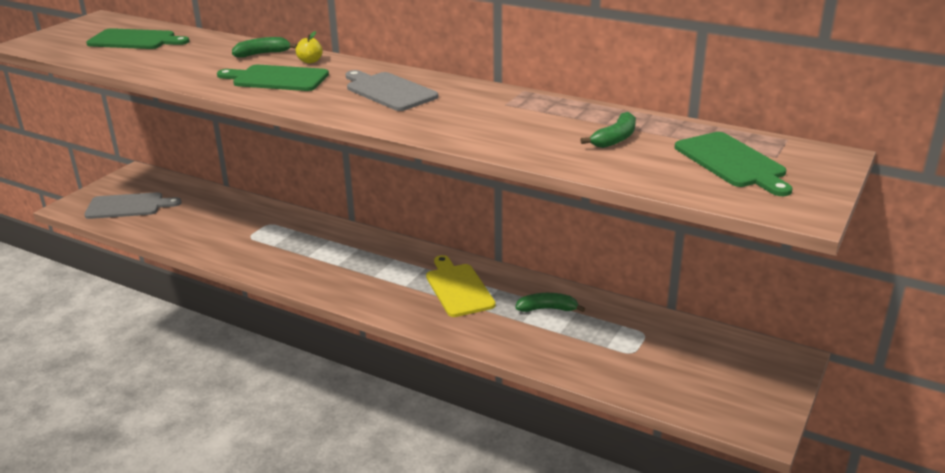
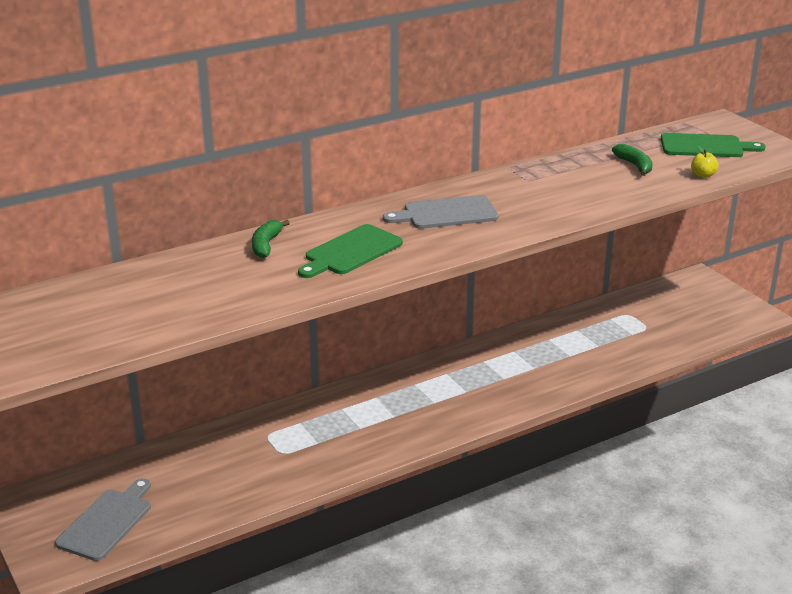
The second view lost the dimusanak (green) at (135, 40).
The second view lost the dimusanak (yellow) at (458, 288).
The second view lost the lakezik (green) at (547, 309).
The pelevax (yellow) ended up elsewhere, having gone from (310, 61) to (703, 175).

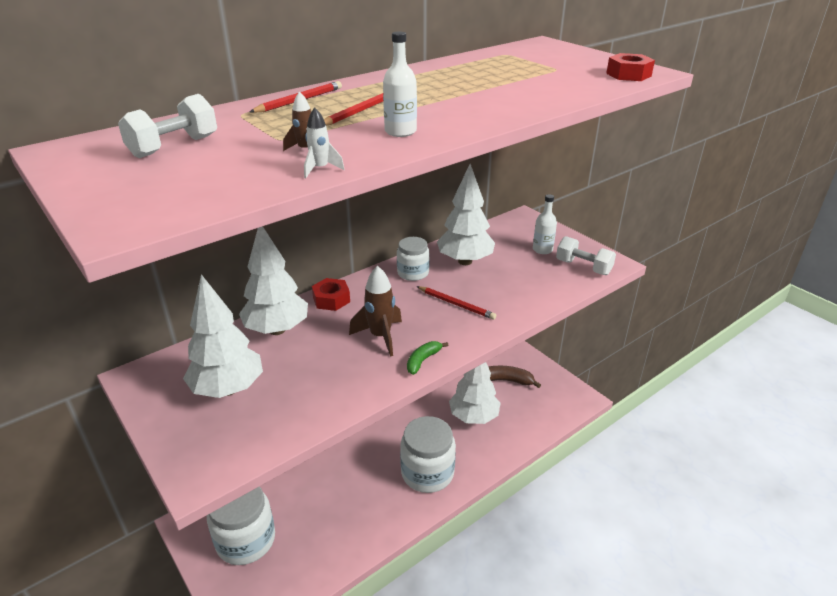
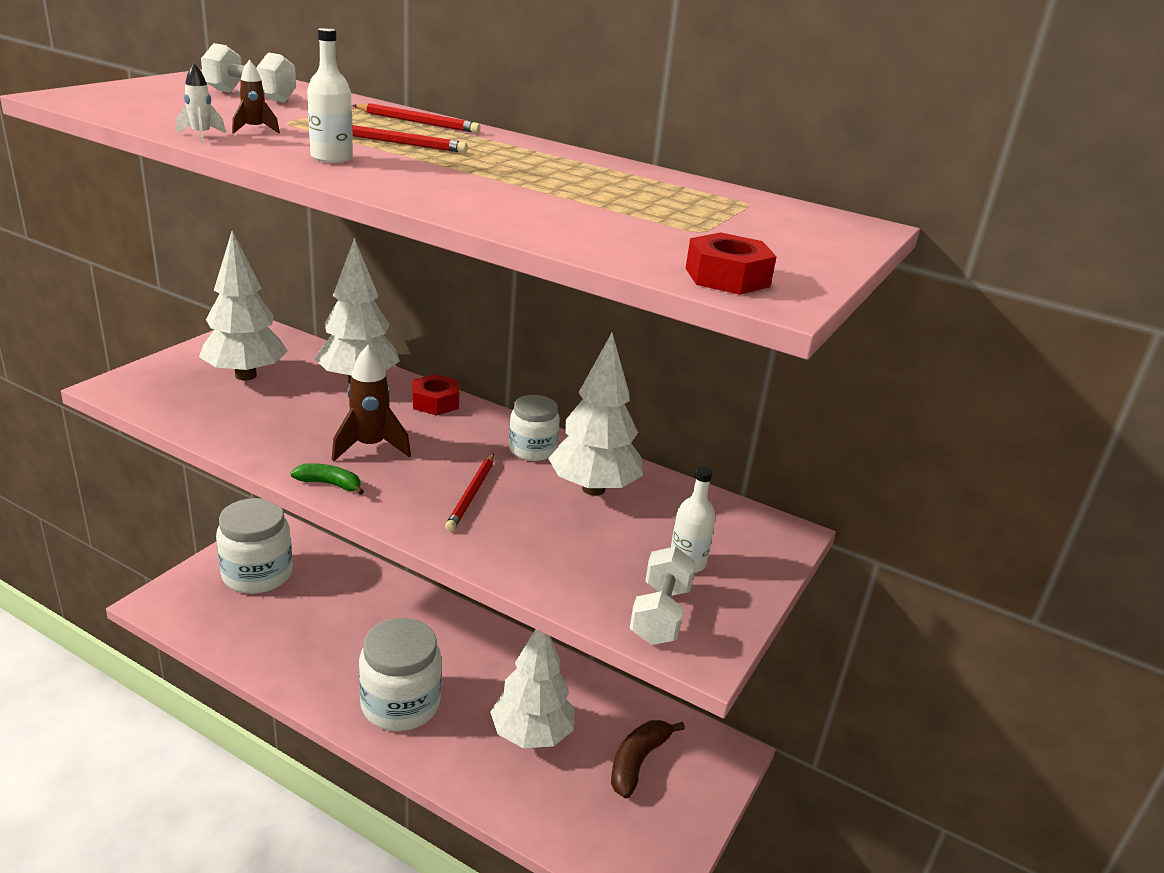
The lakezik (brown) at (506, 380) ended up facing another way, 135 degrees counterclockwise from before.

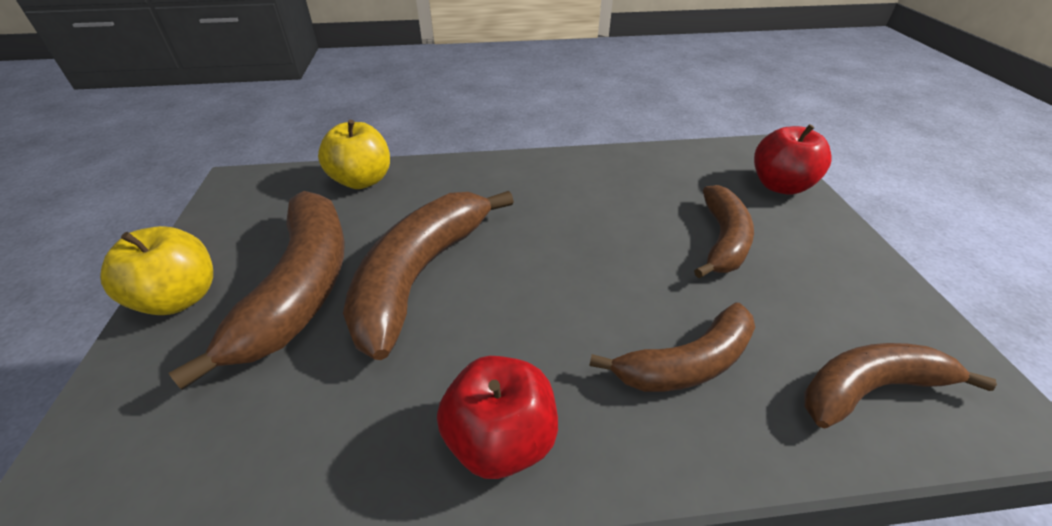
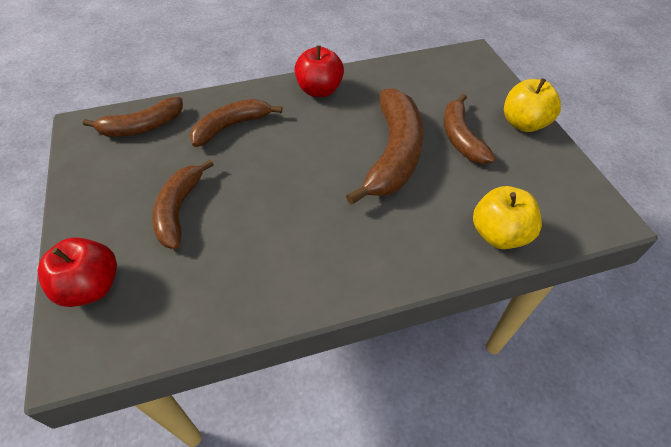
The size of the lakezik (brown) at (301, 287) changed by a factor of 0.64.

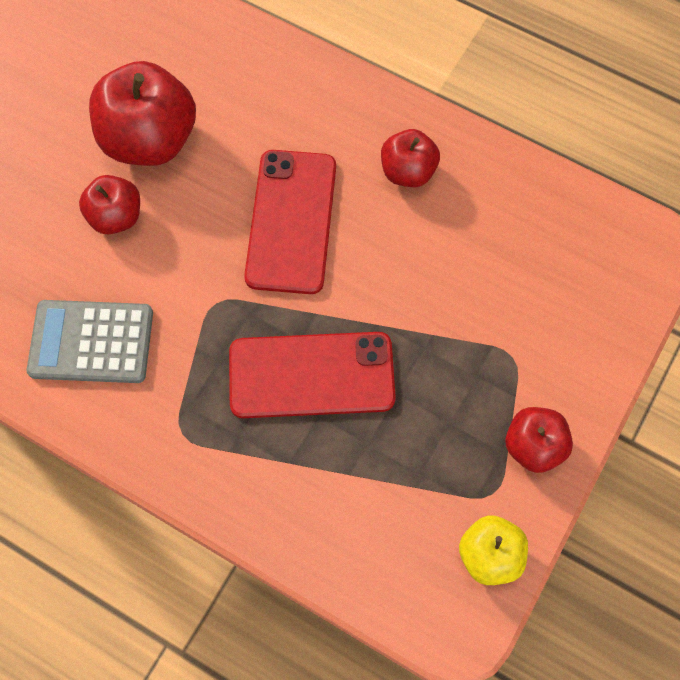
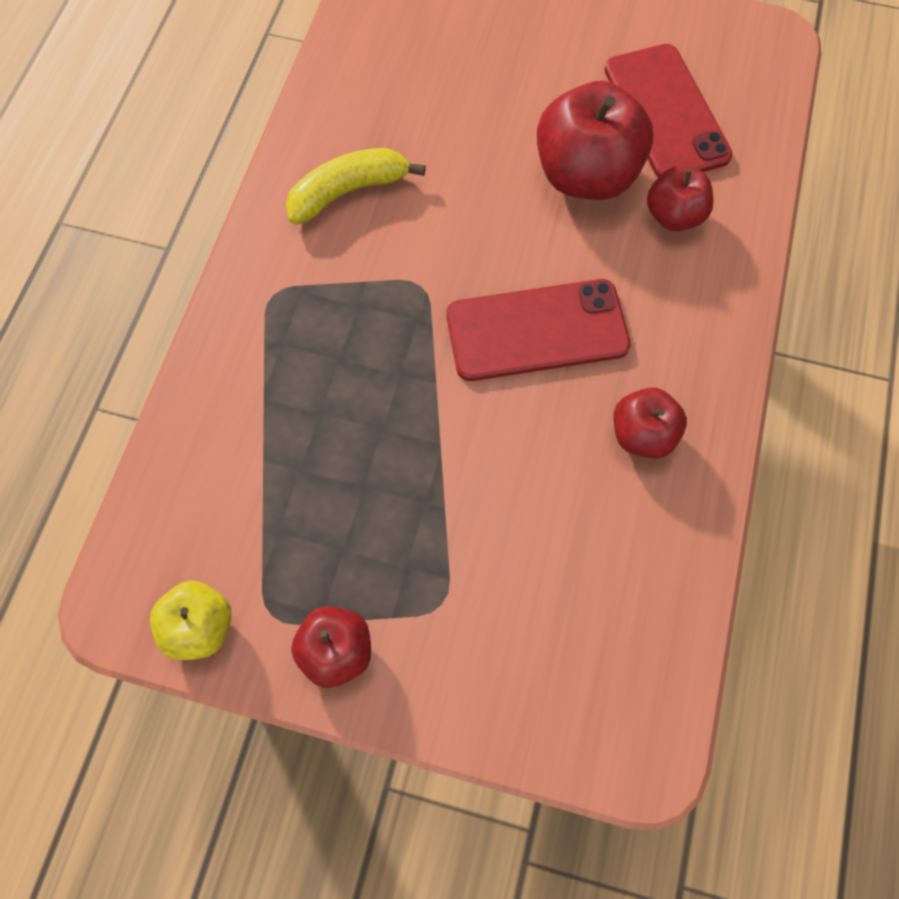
The pelevax (red) ended up elsewhere, having gone from (116, 217) to (673, 216).
The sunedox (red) ended up elsewhere, having gone from (311, 375) to (665, 112).
Where the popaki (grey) stood at (91, 342), the lakezik (yellow) came to stand at (348, 191).

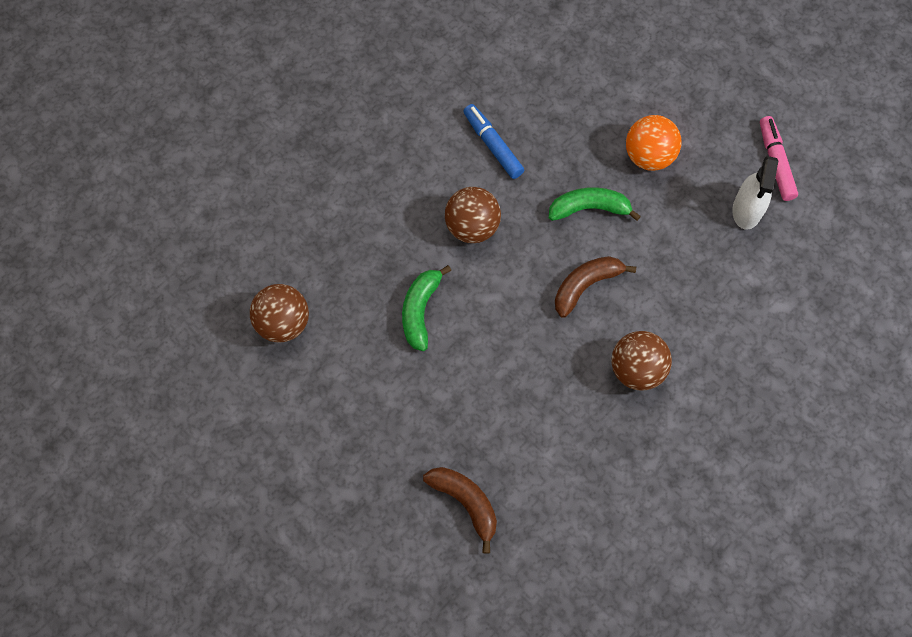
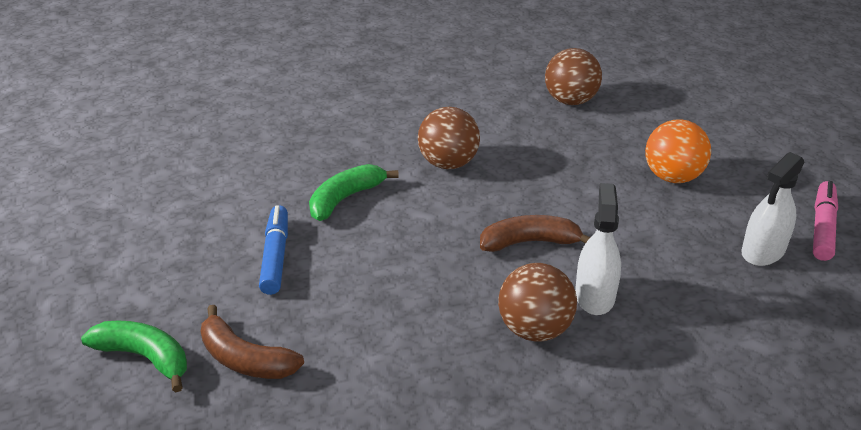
The second view gained the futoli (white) at (594, 296).
The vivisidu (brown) ended up elsewhere, having gone from (283, 323) to (570, 101).
The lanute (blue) ended up elsewhere, having gone from (492, 145) to (275, 256).
The lakezik (green) ended up elsewhere, having gone from (589, 209) to (144, 357).
The lakezik (brown) at (465, 503) ended up facing another way, 135 degrees clockwise from before.

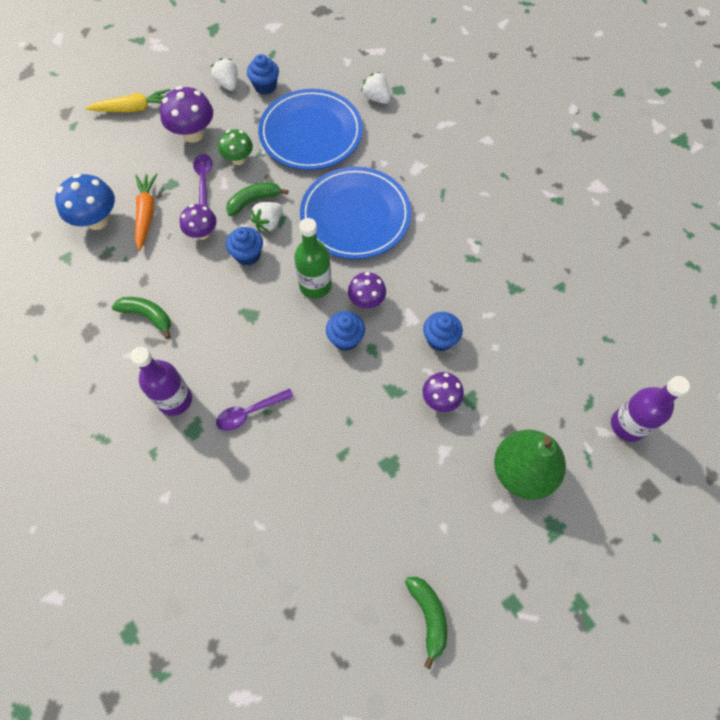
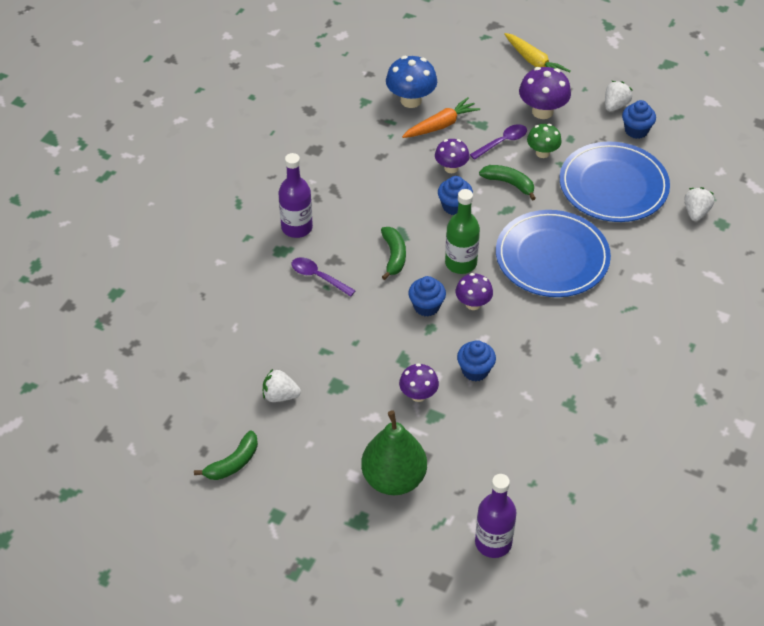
The lakezik (green) ended up elsewhere, having gone from (147, 316) to (394, 256).
The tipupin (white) ended up elsewhere, having gone from (269, 223) to (280, 395).

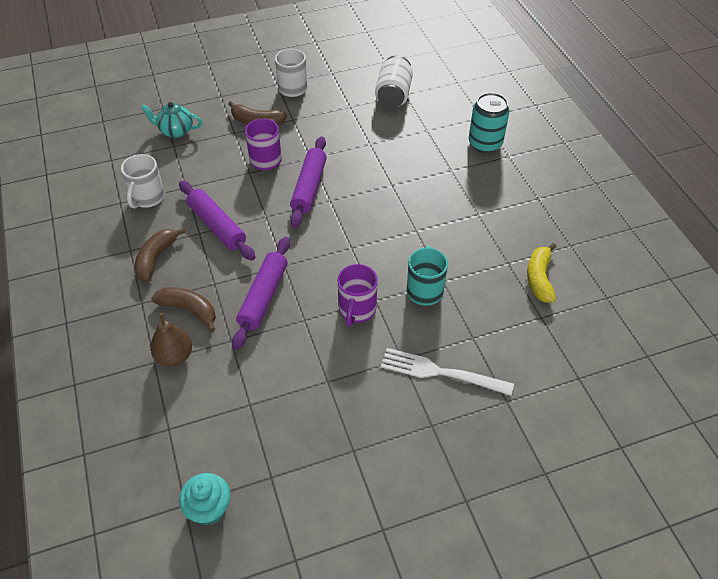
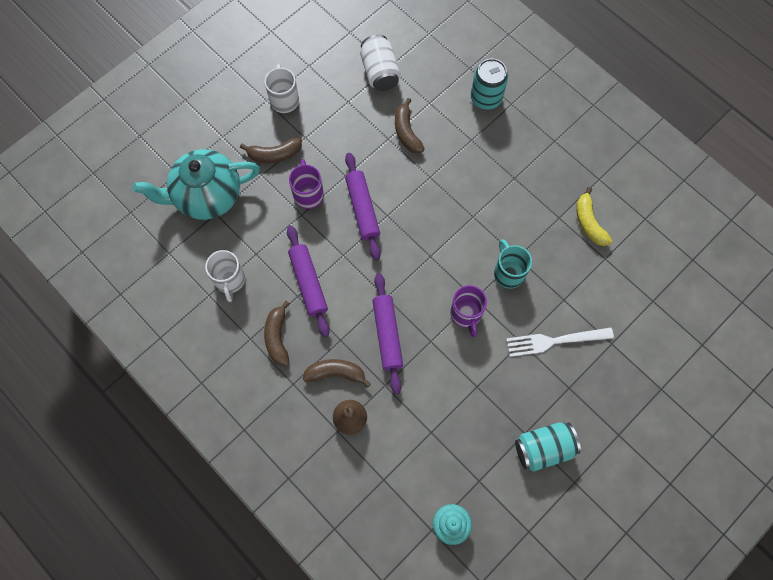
The second view gained the lakezik (brown) at (406, 132).
The second view gained the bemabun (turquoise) at (543, 448).
The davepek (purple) at (217, 226) ended up facing another way, 45 degrees clockwise from before.
The size of the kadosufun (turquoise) at (176, 131) changed by a factor of 2.00.

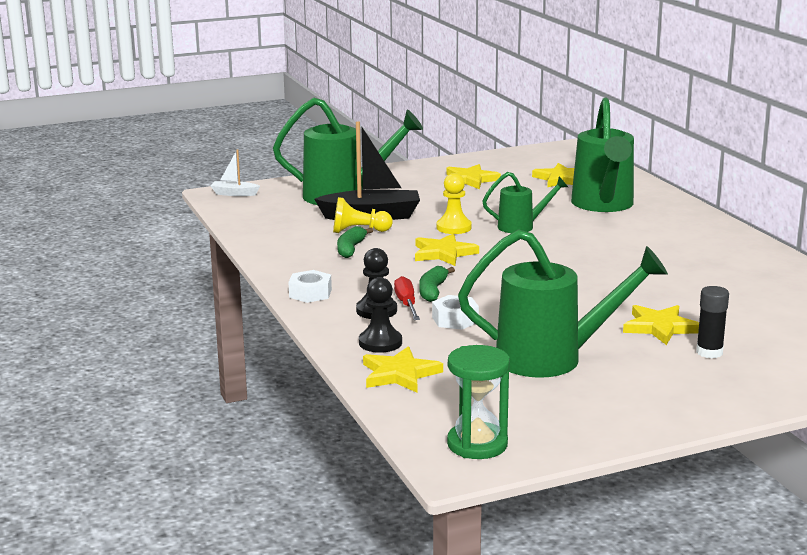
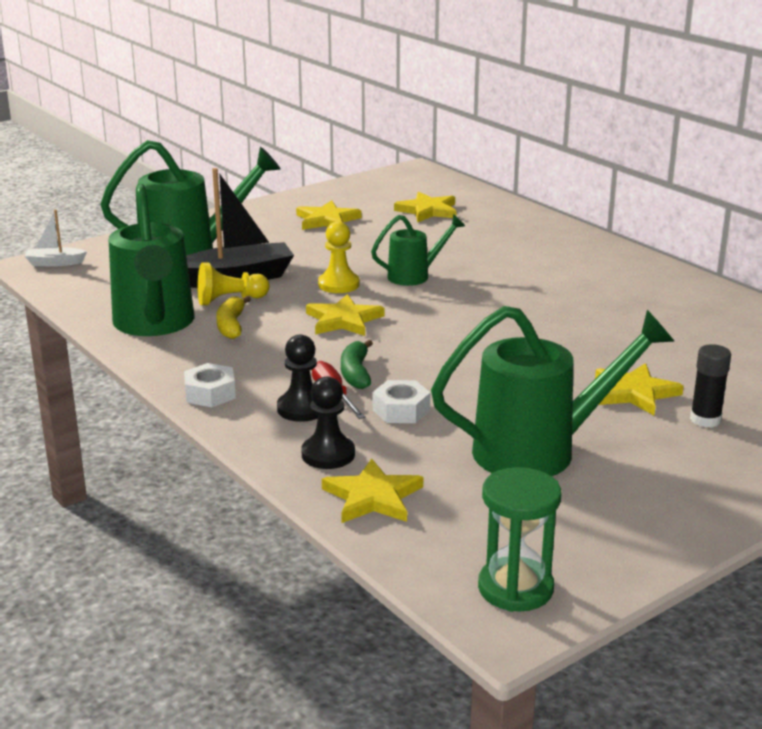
The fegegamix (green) ended up elsewhere, having gone from (603, 205) to (154, 324).
What was the lakezik (green) at (351, 249) turned into the lakezik (yellow) at (231, 325).

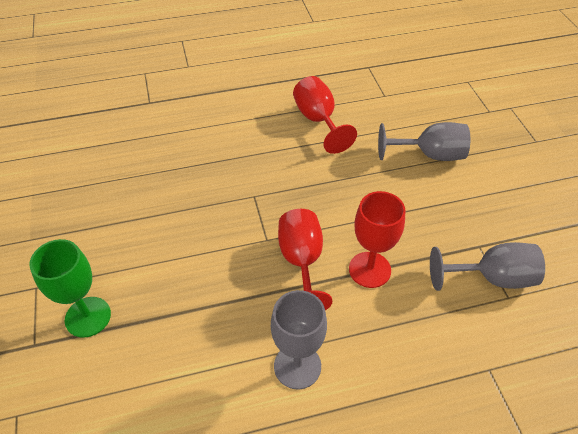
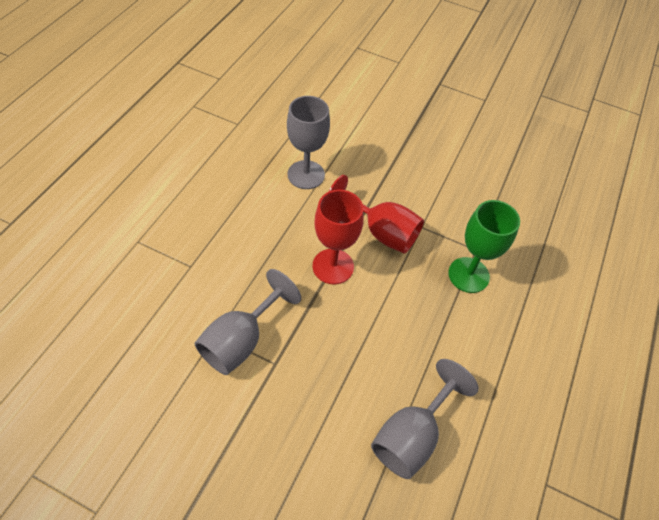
The second view lost the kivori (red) at (318, 120).
The kivori (green) ended up elsewhere, having gone from (88, 317) to (468, 275).

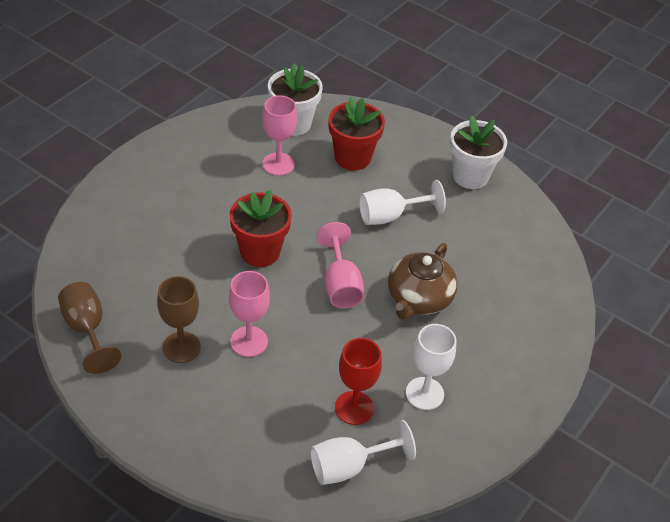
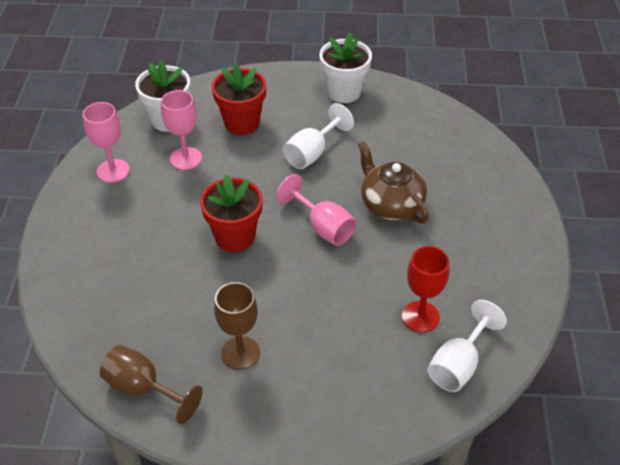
The second view lost the kivori (white) at (424, 393).
The kivori (pink) ended up elsewhere, having gone from (249, 341) to (113, 171).
The kadosufun (brown) at (418, 299) ended up facing another way, 150 degrees clockwise from before.

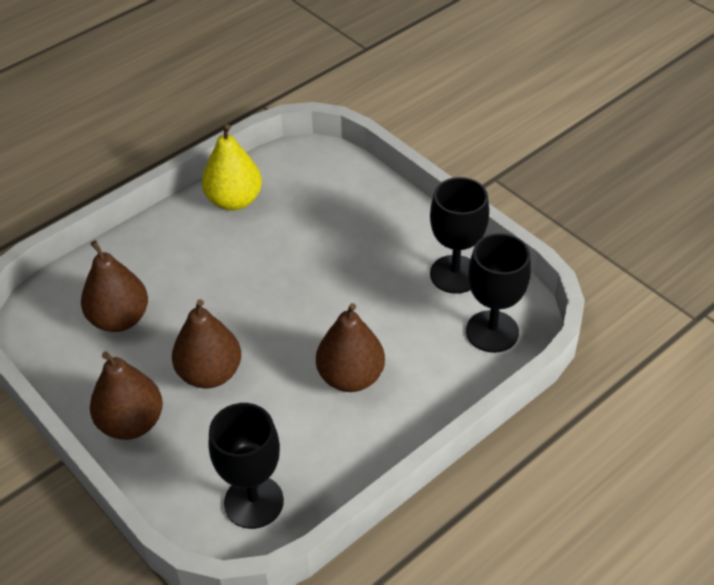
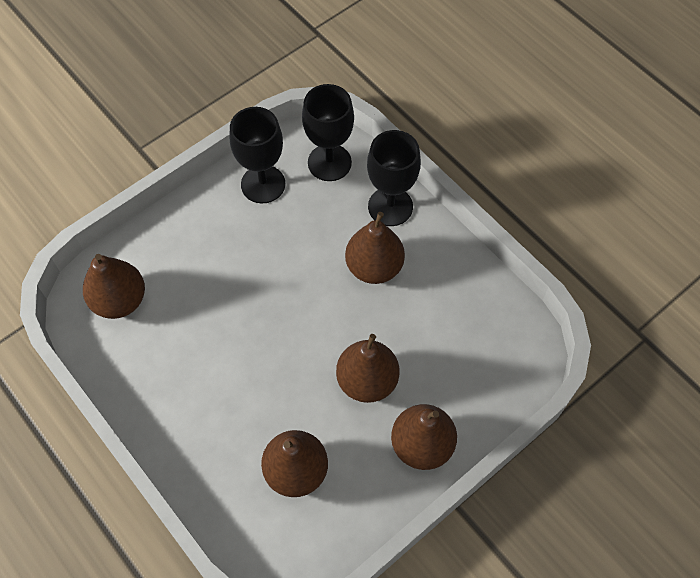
The second view lost the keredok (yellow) at (234, 200).
The second view gained the keredok (brown) at (120, 300).
The kivori (black) ended up elsewhere, having gone from (253, 502) to (390, 206).

